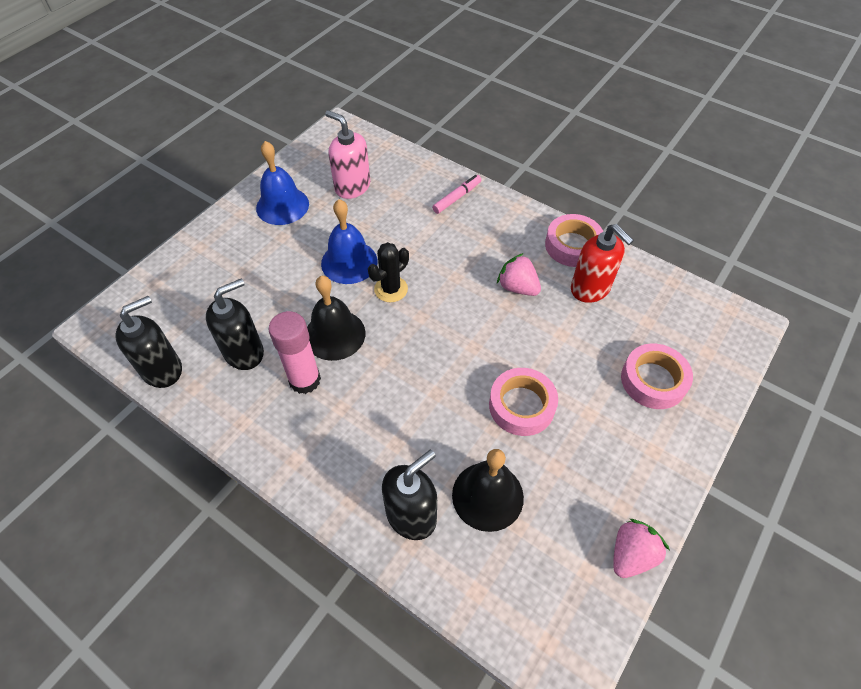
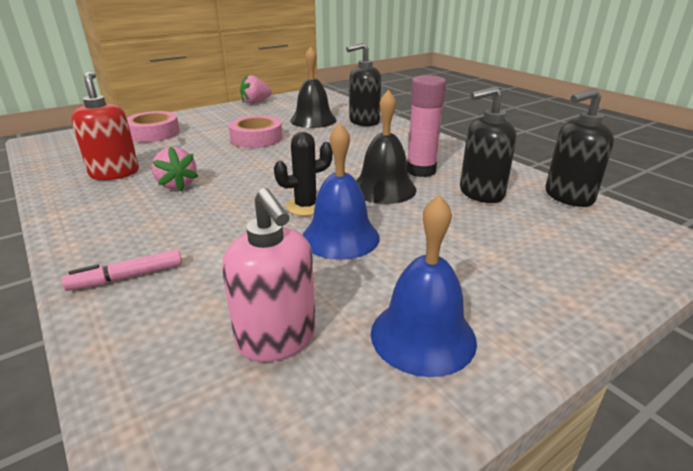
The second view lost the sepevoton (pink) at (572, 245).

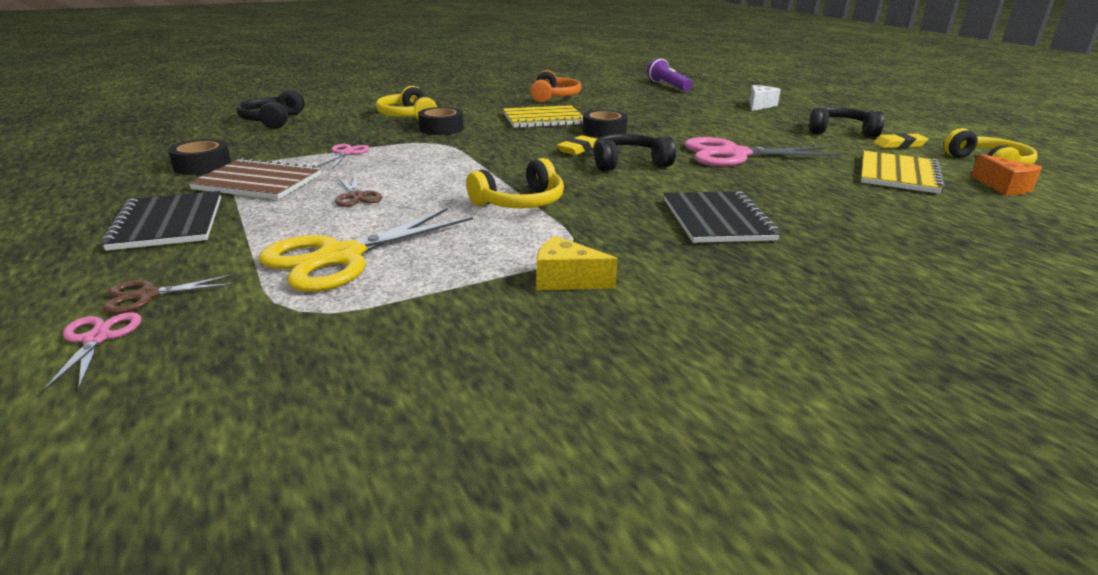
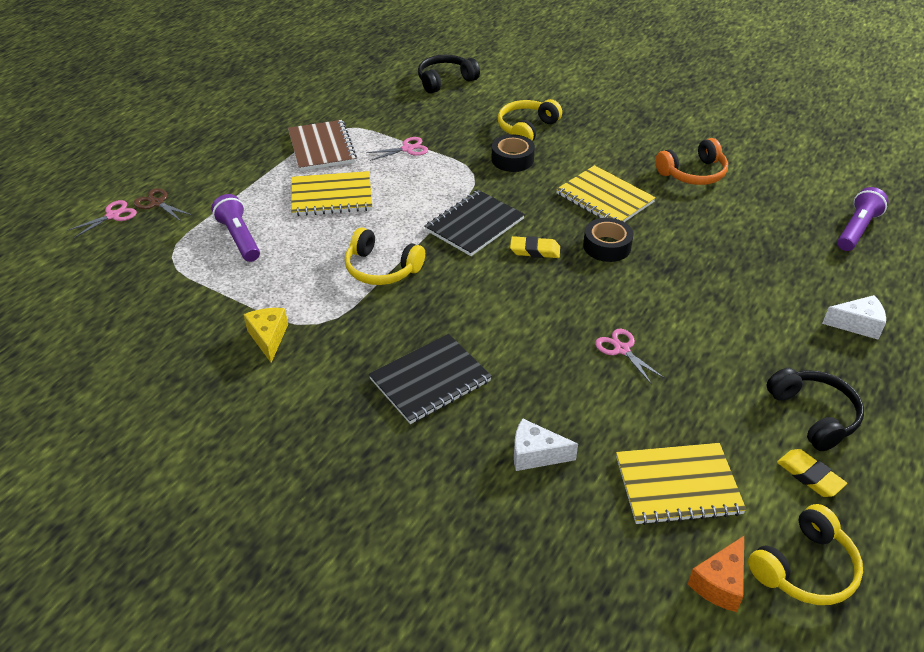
The second view lost the sepevoton (black) at (202, 166).
The second view lost the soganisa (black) at (629, 163).
The second view gained the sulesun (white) at (535, 454).
The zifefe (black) ended up elsewhere, having gone from (168, 223) to (474, 225).
Where the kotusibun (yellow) stood at (341, 257), the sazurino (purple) came to stand at (239, 238).
Where the kotusibun (brown) stood at (356, 196), the zifefe (yellow) came to stand at (331, 196).
The size of the kotusibun (pink) at (734, 155) changed by a factor of 0.47.

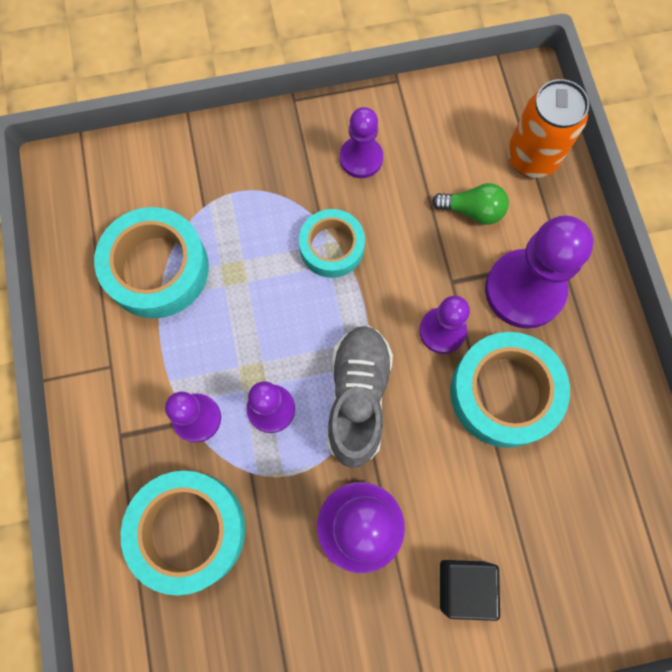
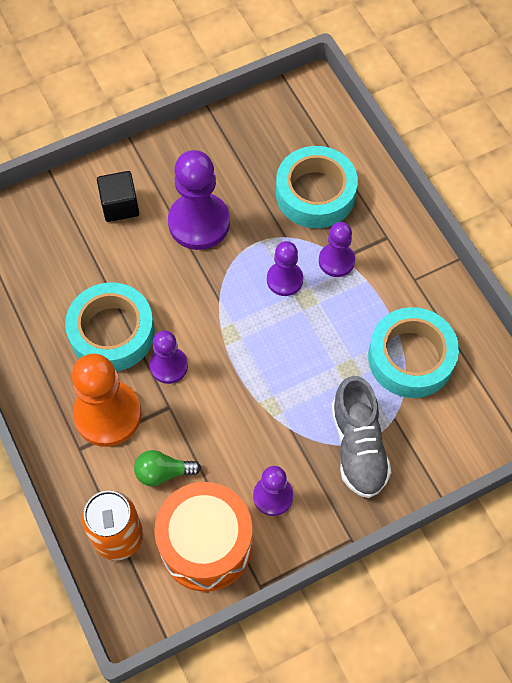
The second view lost the sepevoton (turquoise) at (332, 247).
The second view gained the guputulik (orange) at (206, 544).
The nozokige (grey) ended up elsewhere, having gone from (358, 397) to (358, 446).
What was the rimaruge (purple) at (524, 290) turned into the rimaruge (orange) at (108, 414).

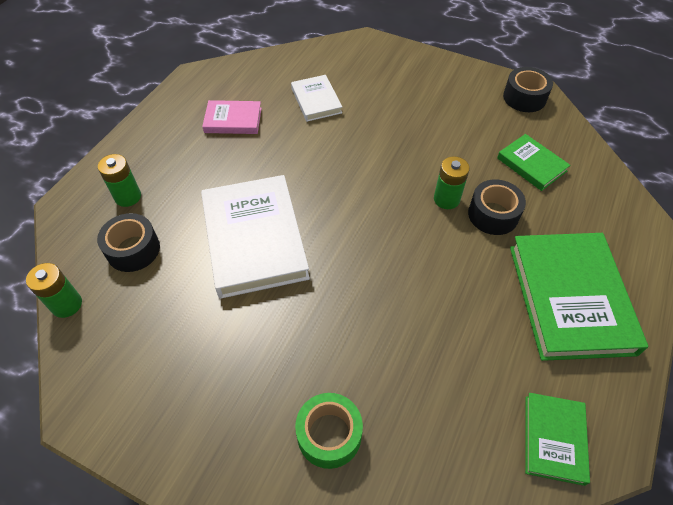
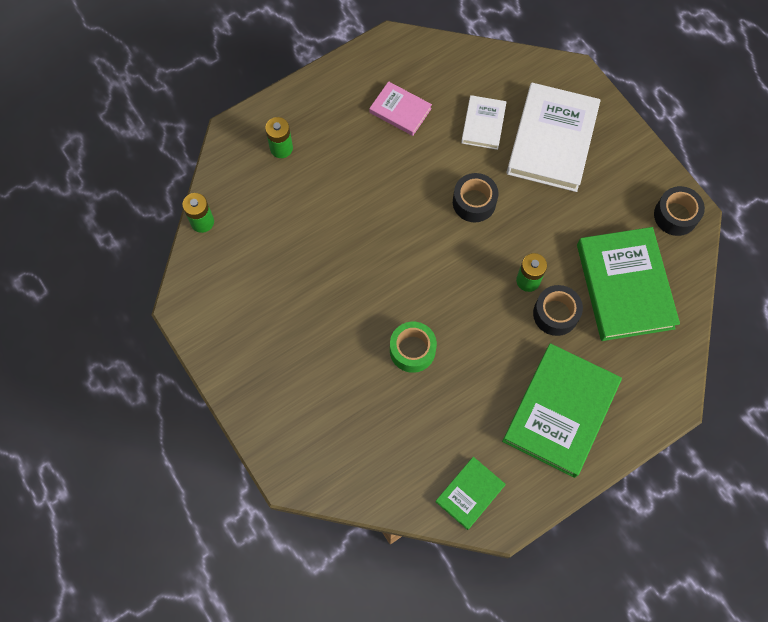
The sepevoton (black) ended up elsewhere, having gone from (133, 249) to (474, 202).
The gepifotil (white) ended up elsewhere, having gone from (254, 239) to (552, 140).
The sepevoton (green) ended up elsewhere, having gone from (329, 435) to (412, 350).
The size of the gepifotil (green) at (531, 164) changed by a factor of 1.92.

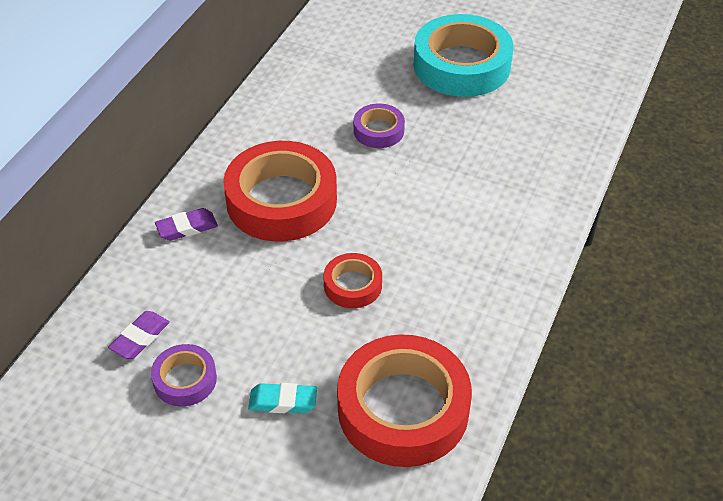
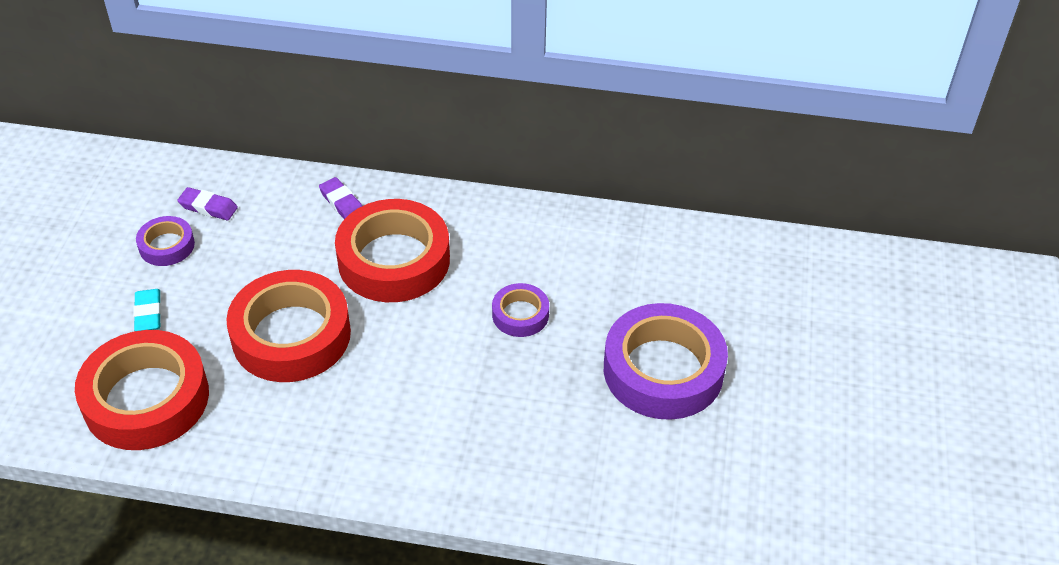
What was the sepevoton (turquoise) at (461, 65) turned into the sepevoton (purple) at (663, 370).
The size of the sepevoton (red) at (353, 285) changed by a factor of 2.04.

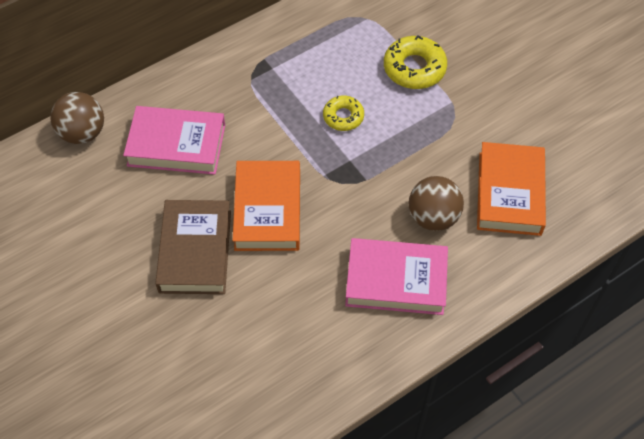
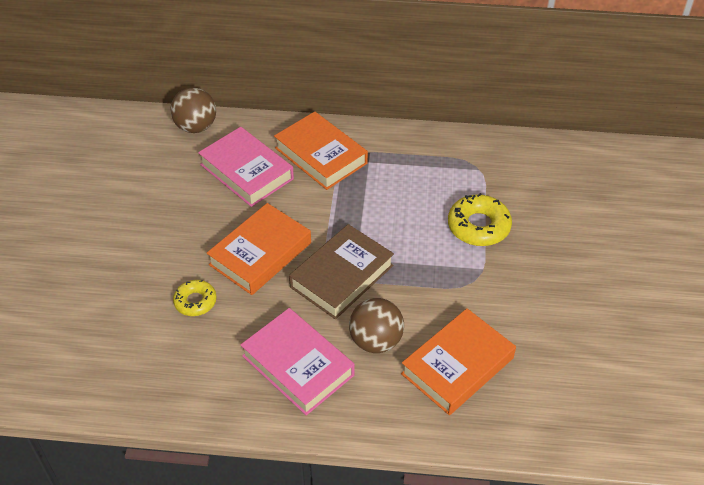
The second view gained the gepifotil (orange) at (321, 155).
The gepifotil (brown) ended up elsewhere, having gone from (195, 251) to (341, 276).
The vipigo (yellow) ended up elsewhere, having gone from (343, 117) to (195, 301).

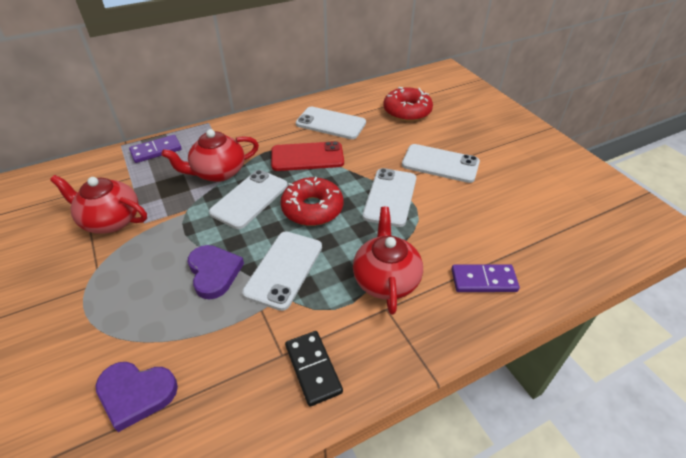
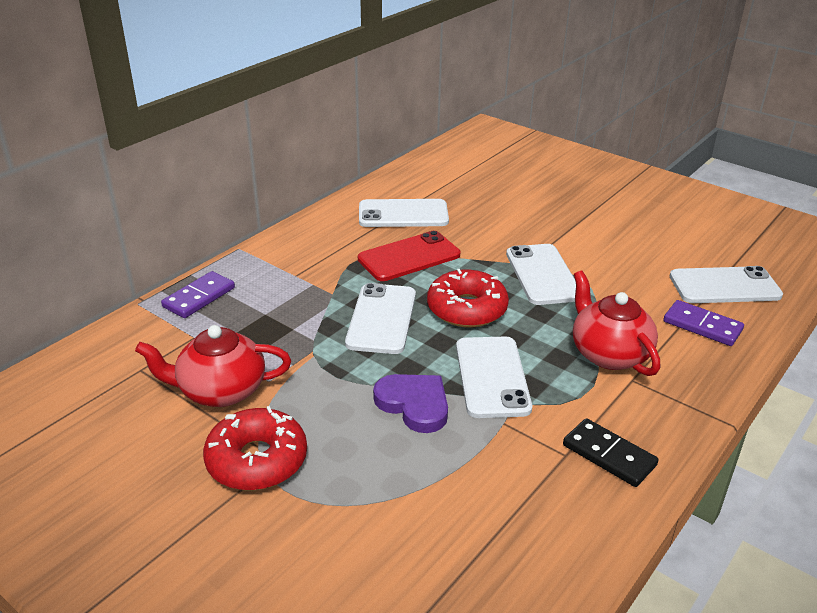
The second view lost the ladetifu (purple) at (136, 394).
The second view lost the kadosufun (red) at (218, 172).
The vipigo (red) ended up elsewhere, having gone from (407, 111) to (257, 460).
The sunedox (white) ended up elsewhere, having gone from (440, 164) to (724, 286).
The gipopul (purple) at (483, 280) ended up facing another way, 60 degrees clockwise from before.

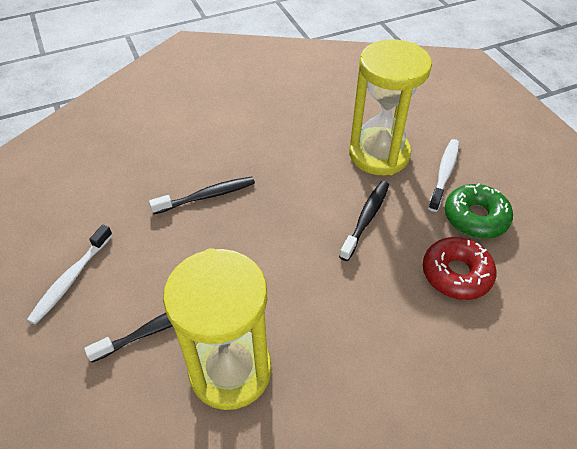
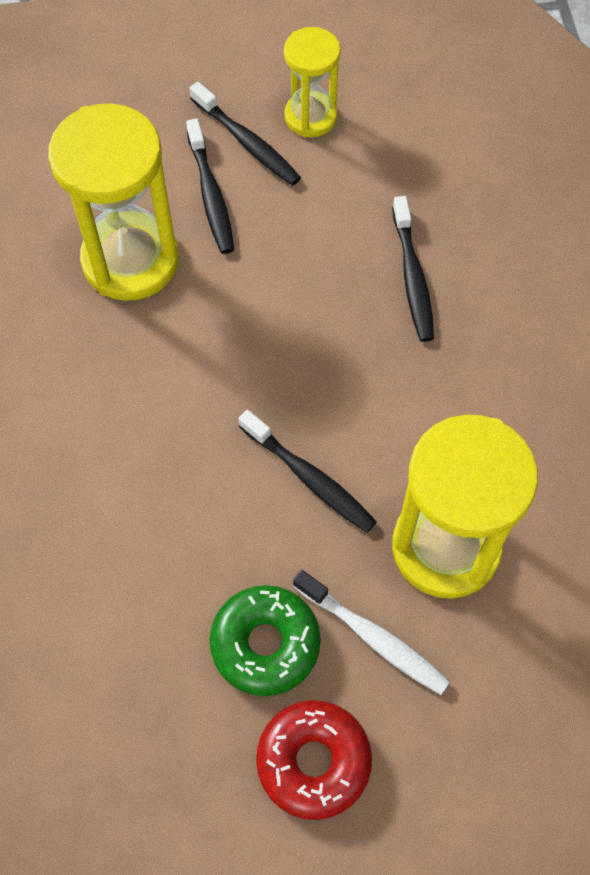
The second view gained the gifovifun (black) at (247, 143).
The vipigo (red) ended up elsewhere, having gone from (456, 274) to (313, 761).
Where the gifovifun (white) stood at (71, 279), the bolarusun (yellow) came to stand at (310, 117).

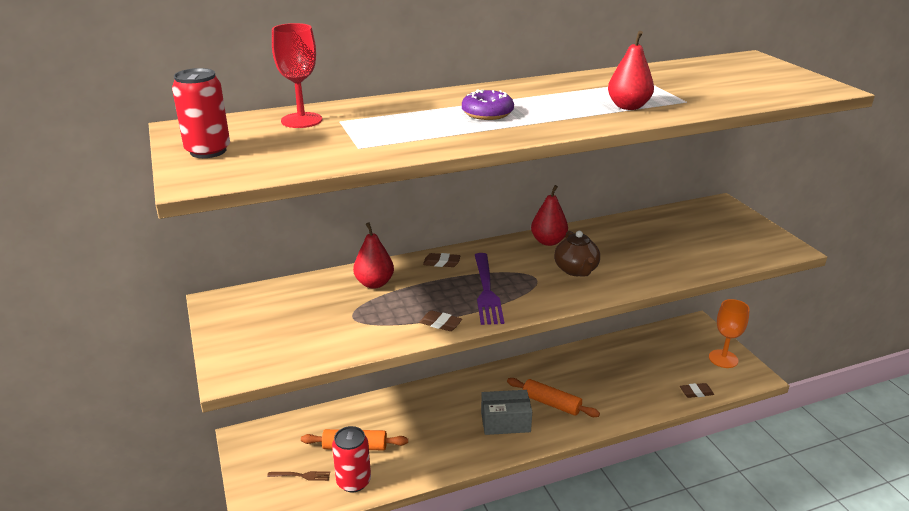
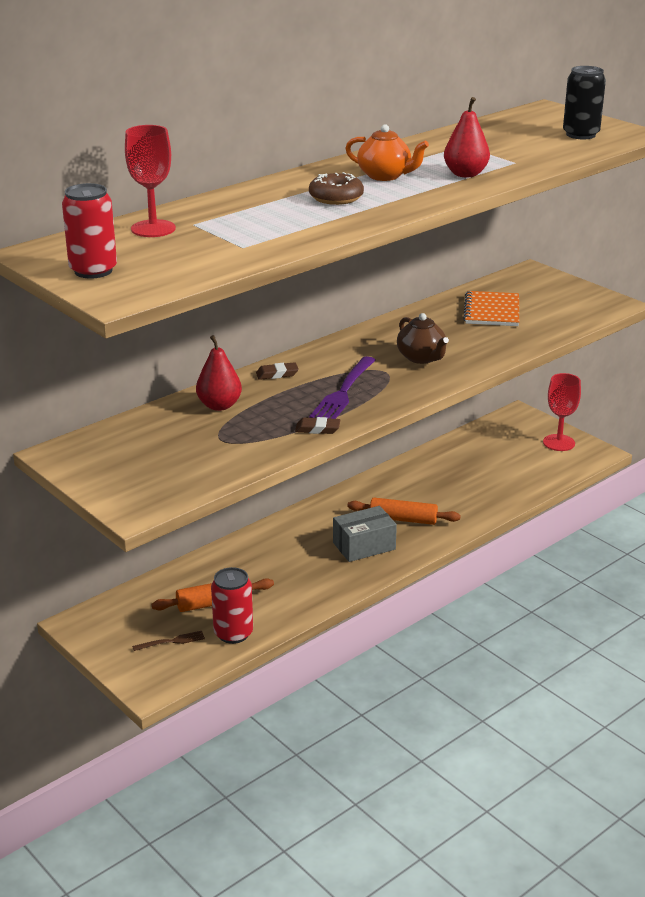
The second view lost the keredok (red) at (548, 241).
The second view lost the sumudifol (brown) at (696, 392).
The second view gained the kadosufun (orange) at (385, 176).
The second view gained the zifefe (orange) at (492, 311).
The second view gained the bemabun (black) at (580, 135).
What was the vipigo (purple) at (487, 113) turned into the vipigo (brown) at (336, 198).
What was the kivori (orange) at (723, 359) turned into the kivori (red) at (559, 443).
The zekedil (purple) at (486, 291) ended up facing another way, 45 degrees clockwise from before.

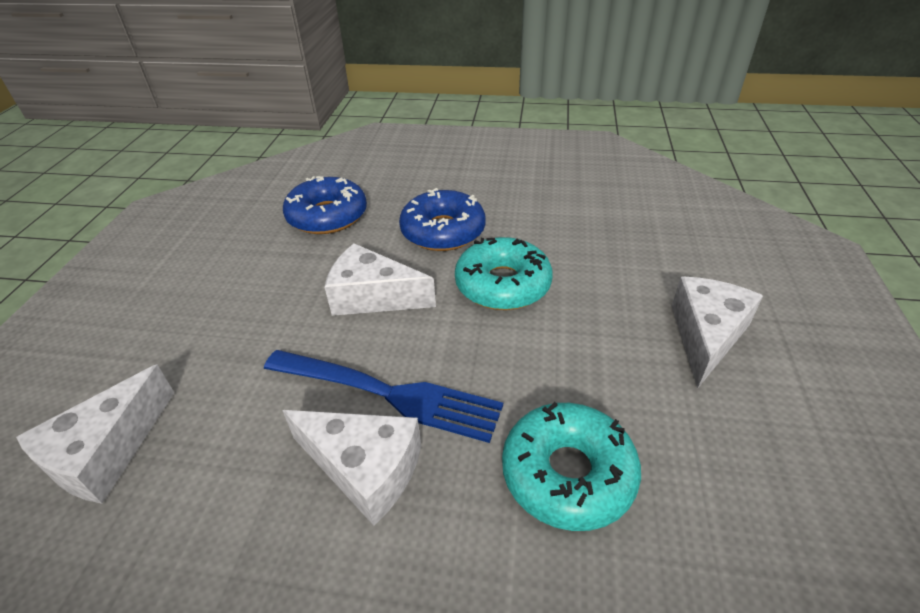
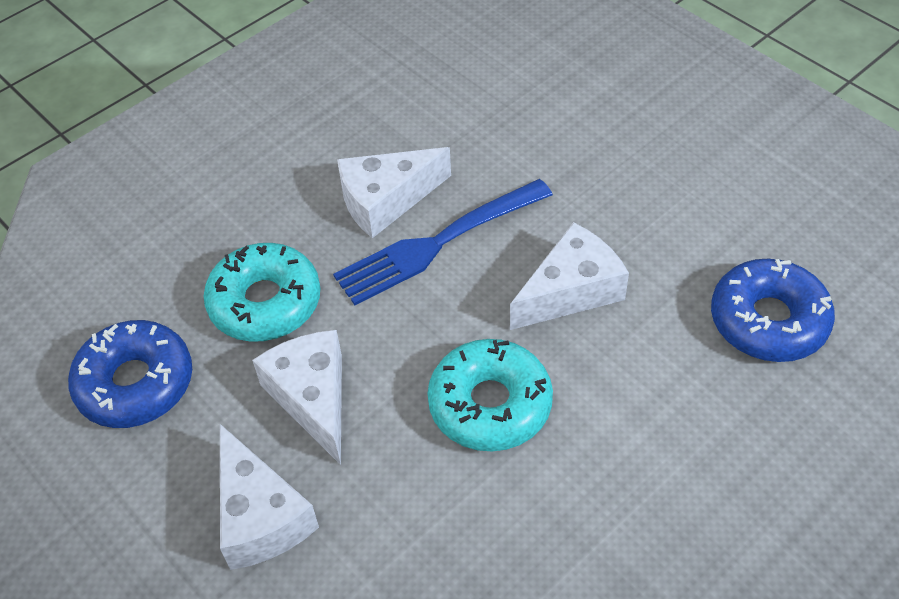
The sulesun (white) ended up elsewhere, having gone from (106, 452) to (312, 398).
The vipigo (blue) ended up elsewhere, having gone from (443, 231) to (135, 383).

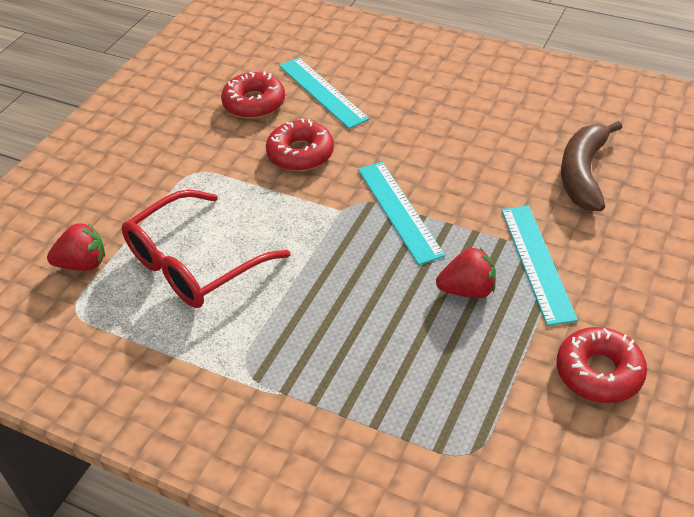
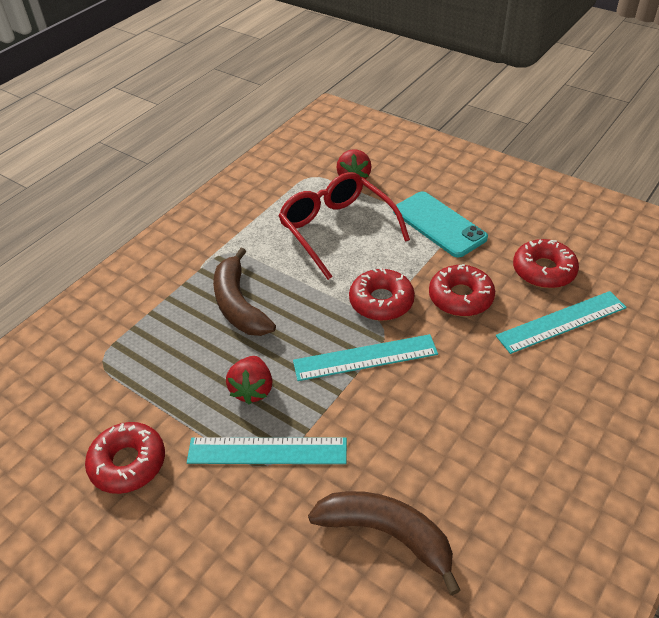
The second view gained the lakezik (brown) at (239, 305).
The second view gained the vipigo (red) at (381, 301).
The second view gained the sunedox (turquoise) at (439, 224).

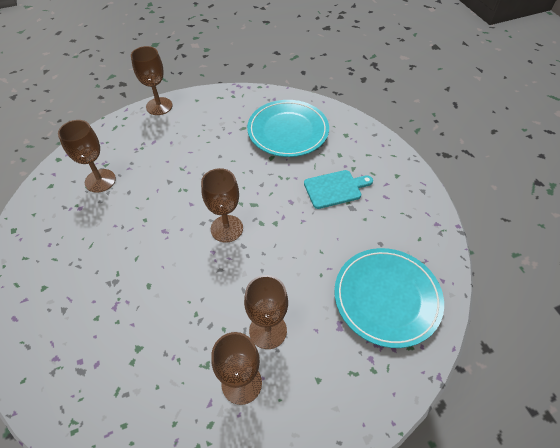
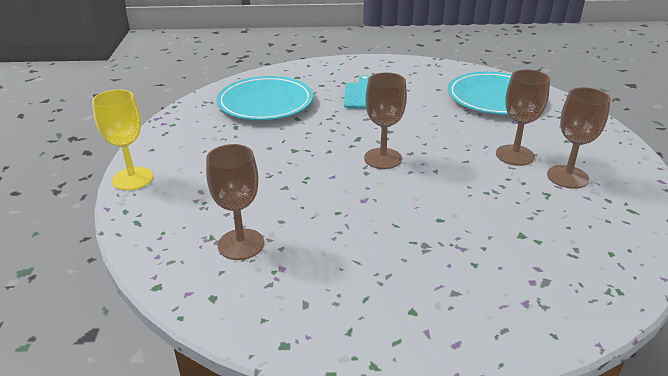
What was the kivori (brown) at (159, 106) turned into the kivori (yellow) at (132, 178).

